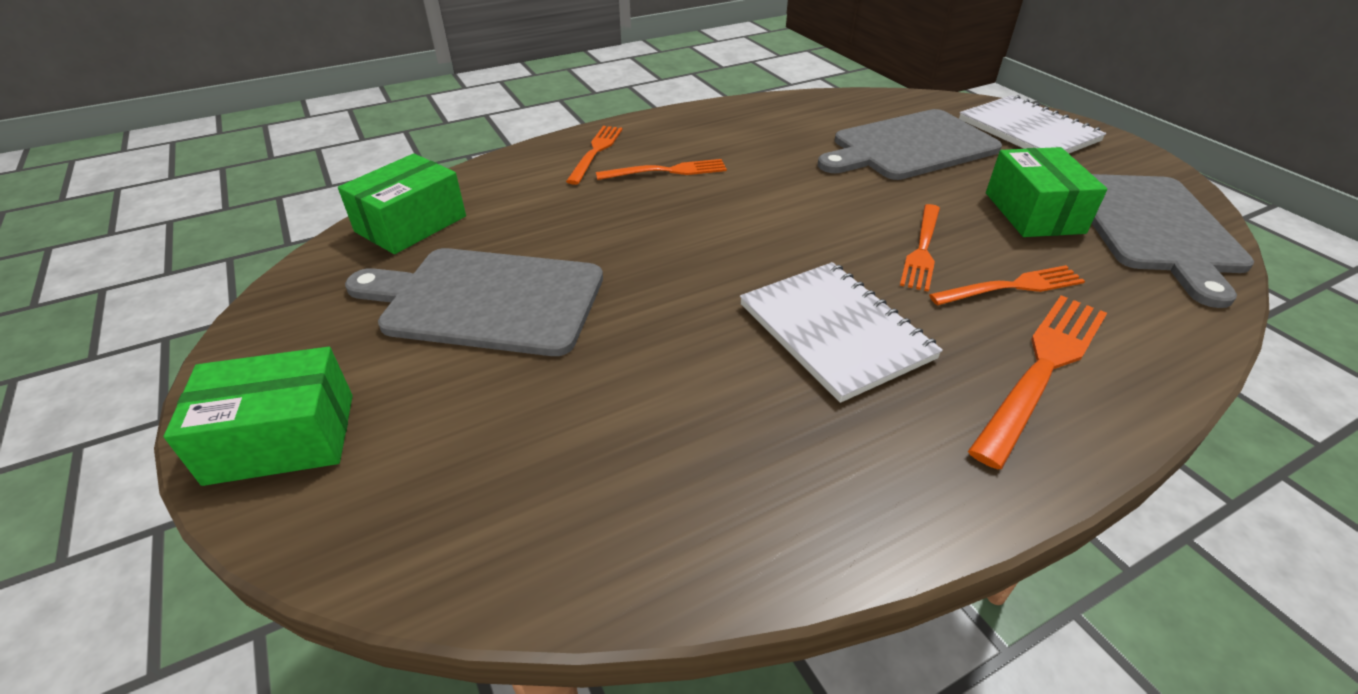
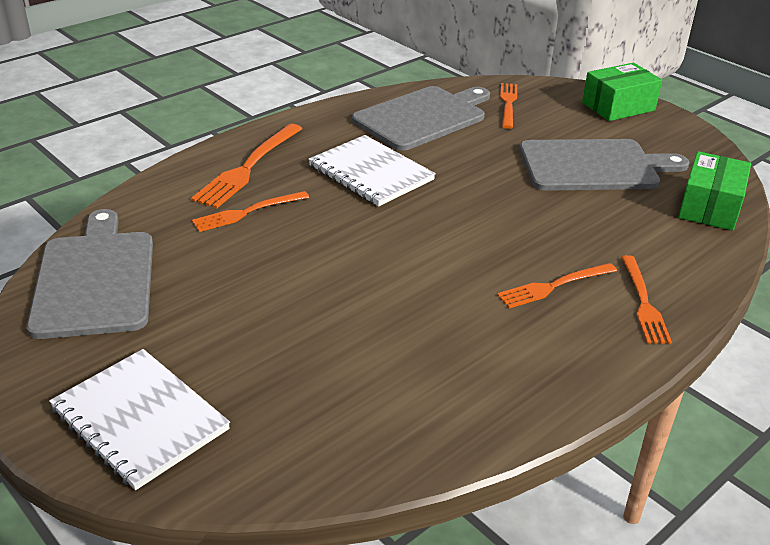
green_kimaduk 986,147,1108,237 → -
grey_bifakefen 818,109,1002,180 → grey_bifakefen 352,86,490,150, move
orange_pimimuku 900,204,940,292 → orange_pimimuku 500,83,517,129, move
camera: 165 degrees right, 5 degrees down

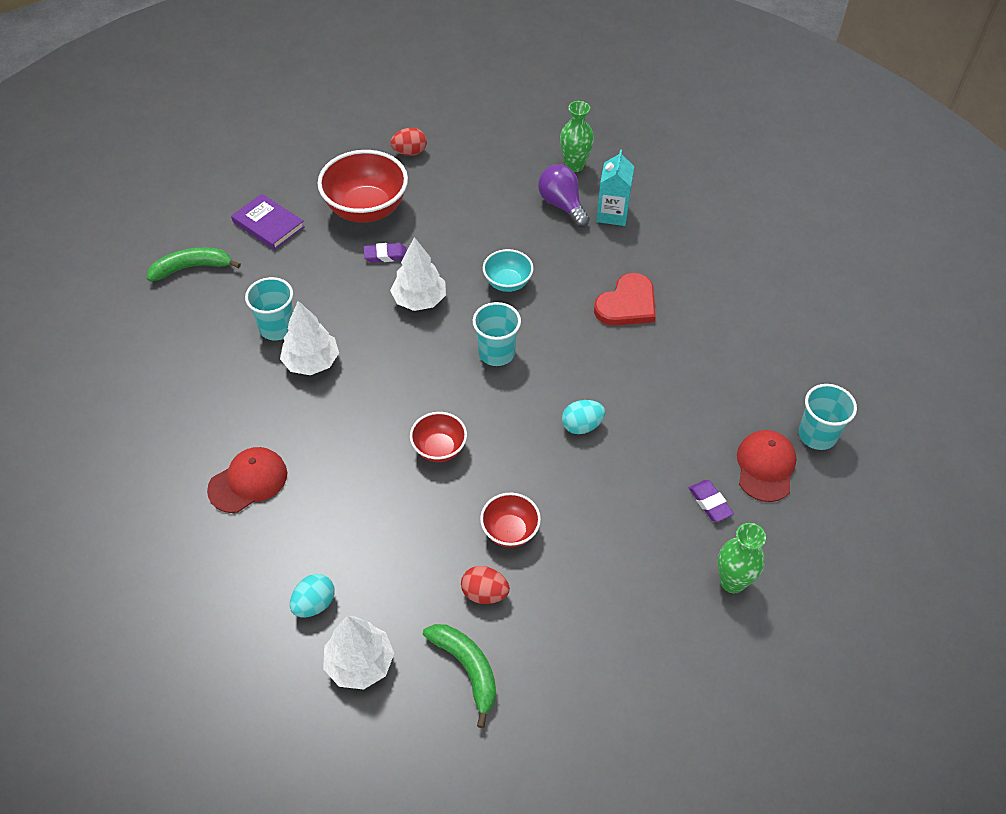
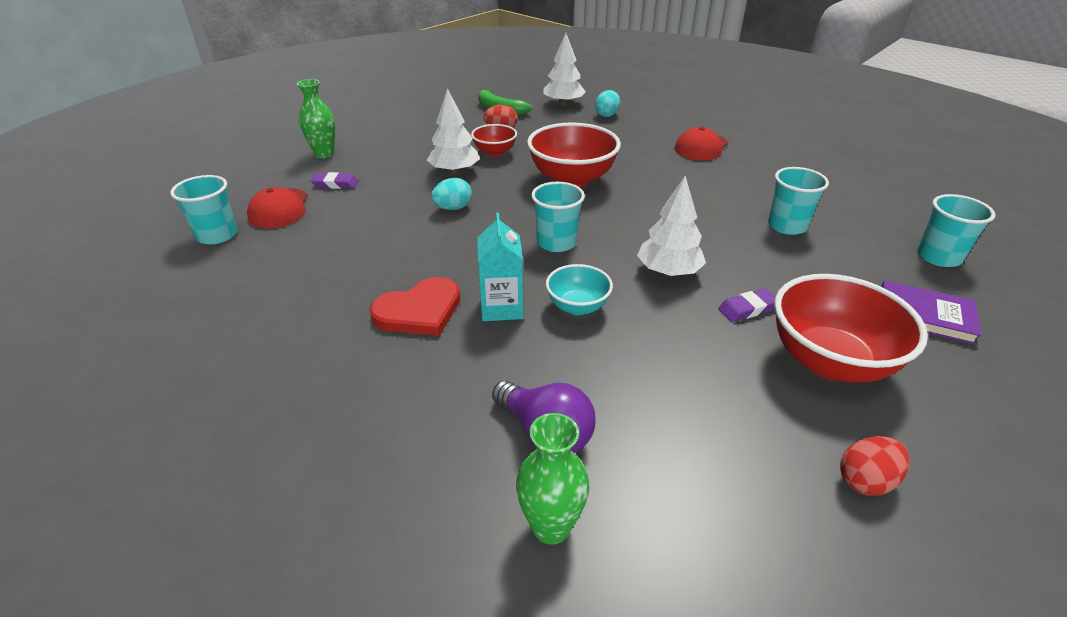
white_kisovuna 280,301,339,375 → white_kisovuna 427,88,480,174, move
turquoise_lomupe 596,149,634,226 → turquoise_lomupe 477,213,524,321, move
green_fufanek 147,247,241,281 → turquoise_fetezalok 917,194,996,267
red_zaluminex 594,273,656,326 → red_zaluminex 370,277,460,336, 150 degrees counterclockwise
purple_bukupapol 689,480,734,522 → purple_bukupapol 311,172,359,189, 45 degrees counterclockwise
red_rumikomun 410,412,467,462 → red_rumikomun 527,123,621,187, x1.84
camera: 165 degrees right, 15 degrees down

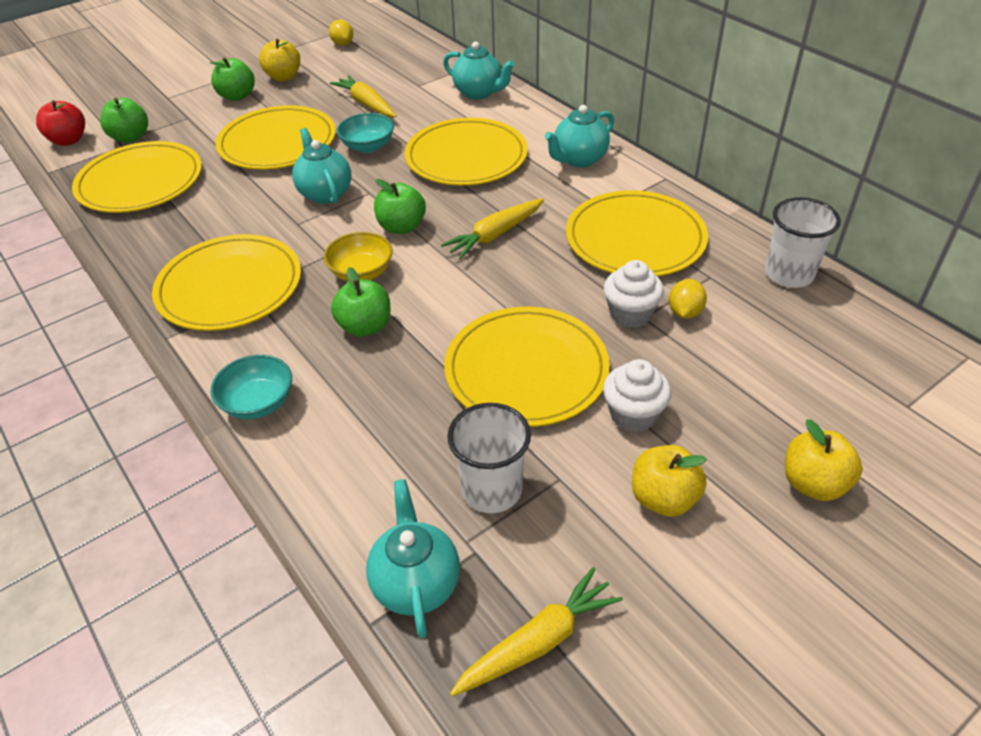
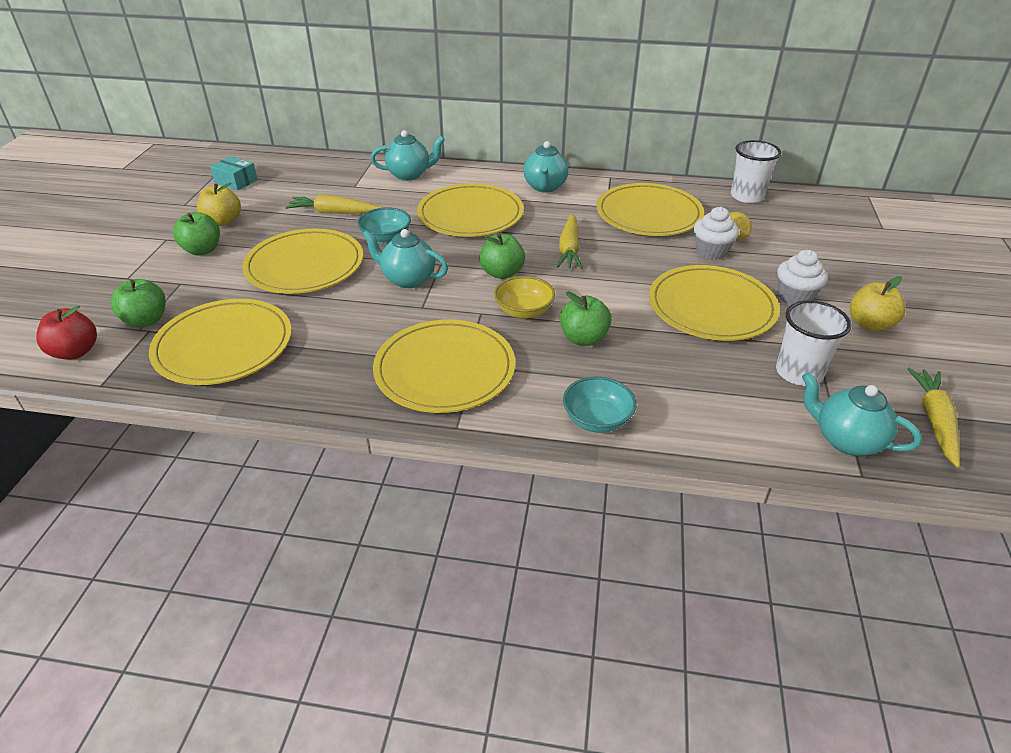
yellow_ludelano 785,419,863,501 → -
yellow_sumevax 329,20,353,46 → turquoise_kimaduk 210,156,258,191
camera: 45 degrees left, 5 degrees down

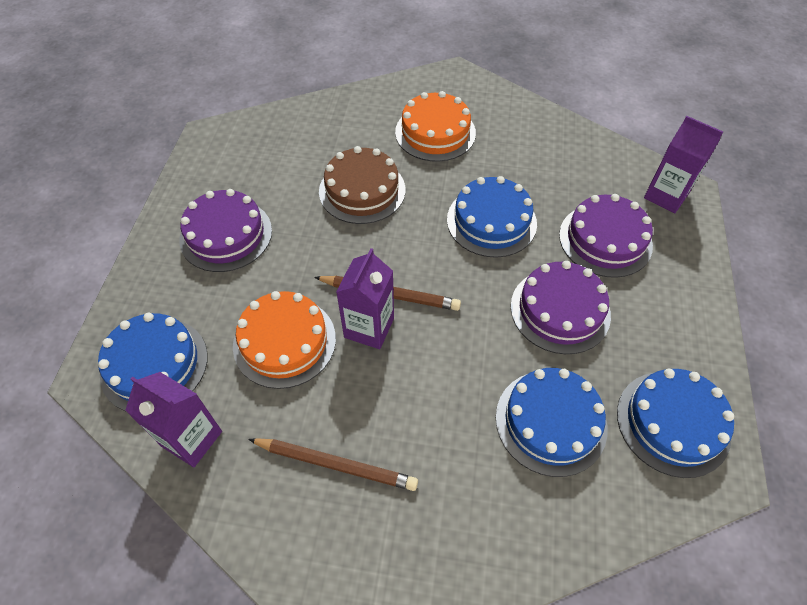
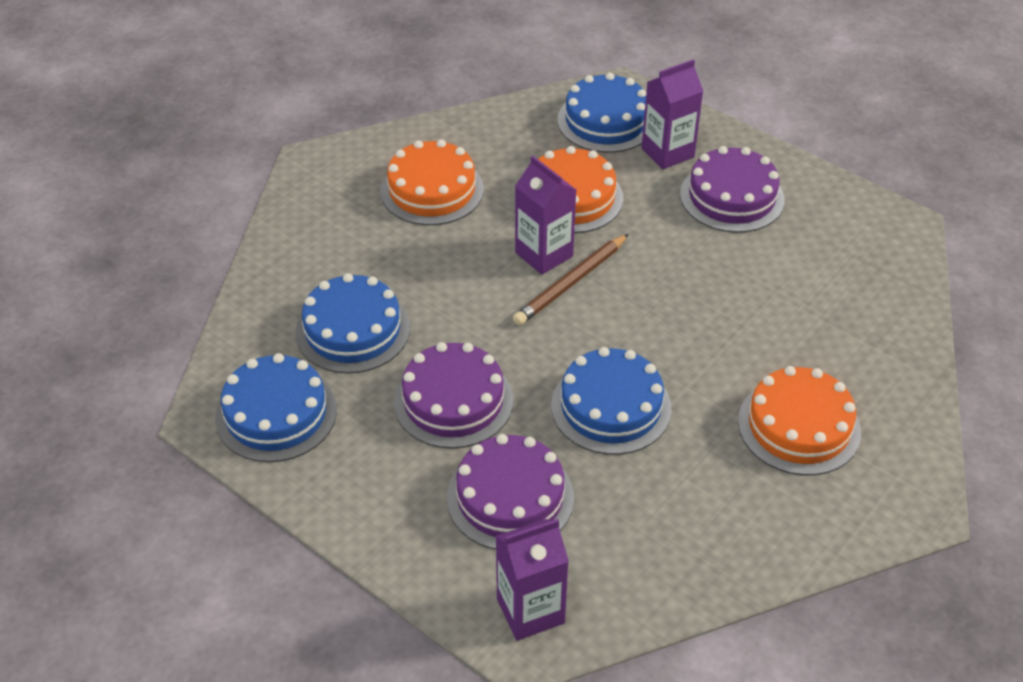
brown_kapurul 319,146,405,224 → -
purple_lomupe 125,372,222,467 → purple_lomupe 641,59,703,169, move
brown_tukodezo 248,438,418,491 → orange_kapurul 380,139,484,225
camera: 120 degrees right, 10 degrees down

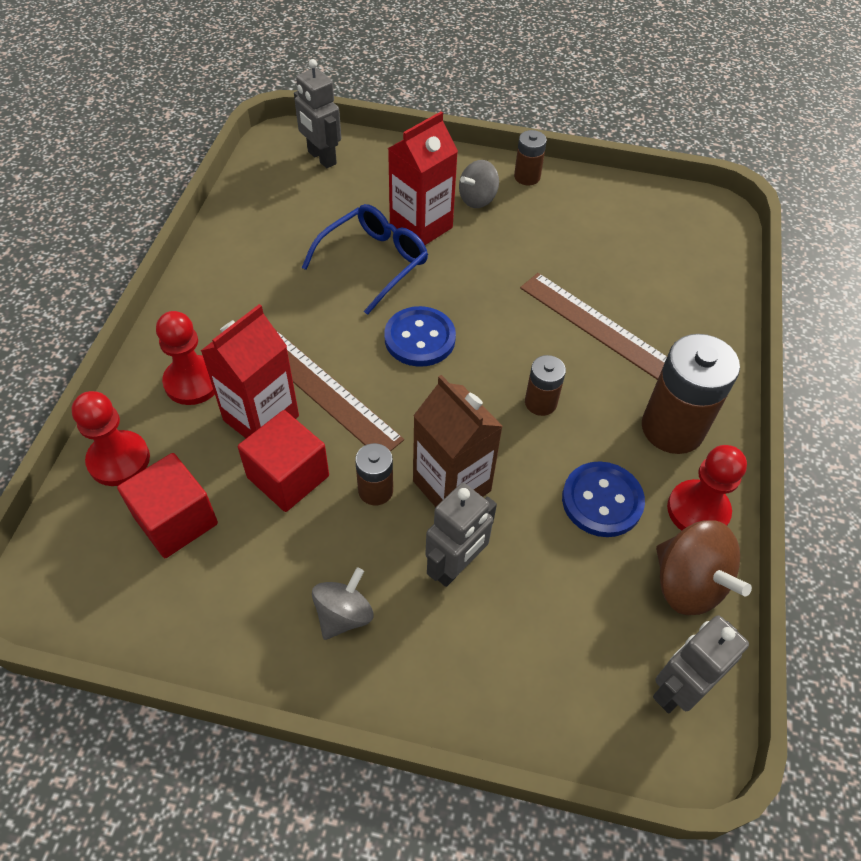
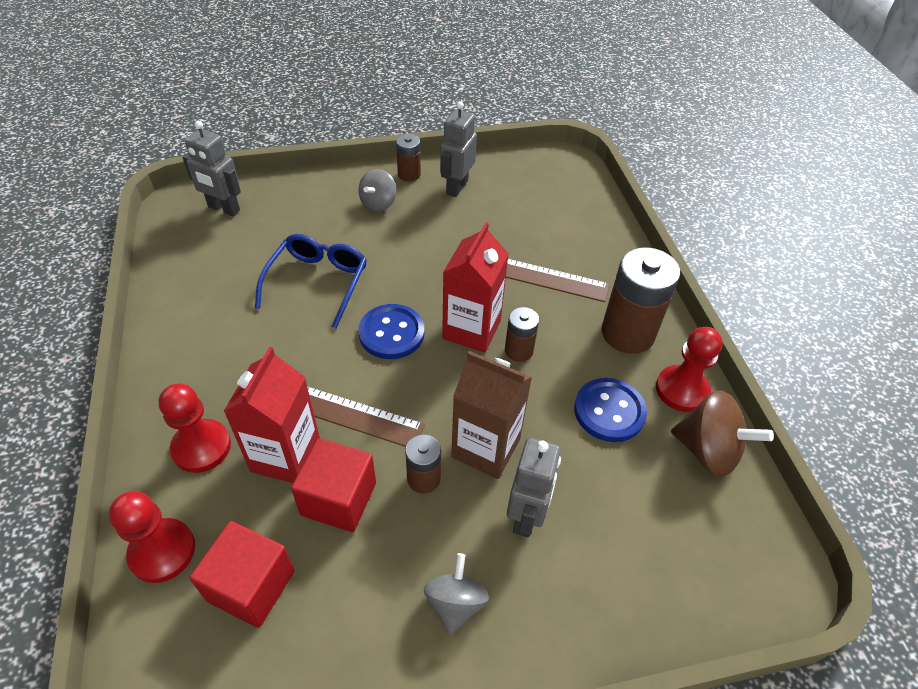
red_lomupe 388,111,458,245 → red_lomupe 442,222,509,353, move
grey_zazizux 653,615,749,713 → grey_zazizux 440,101,477,197, move
camera: 25 degrees left, 5 degrees down

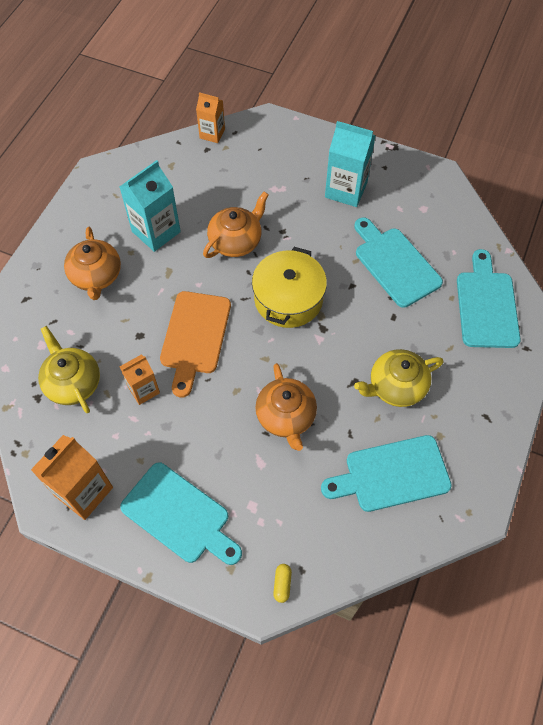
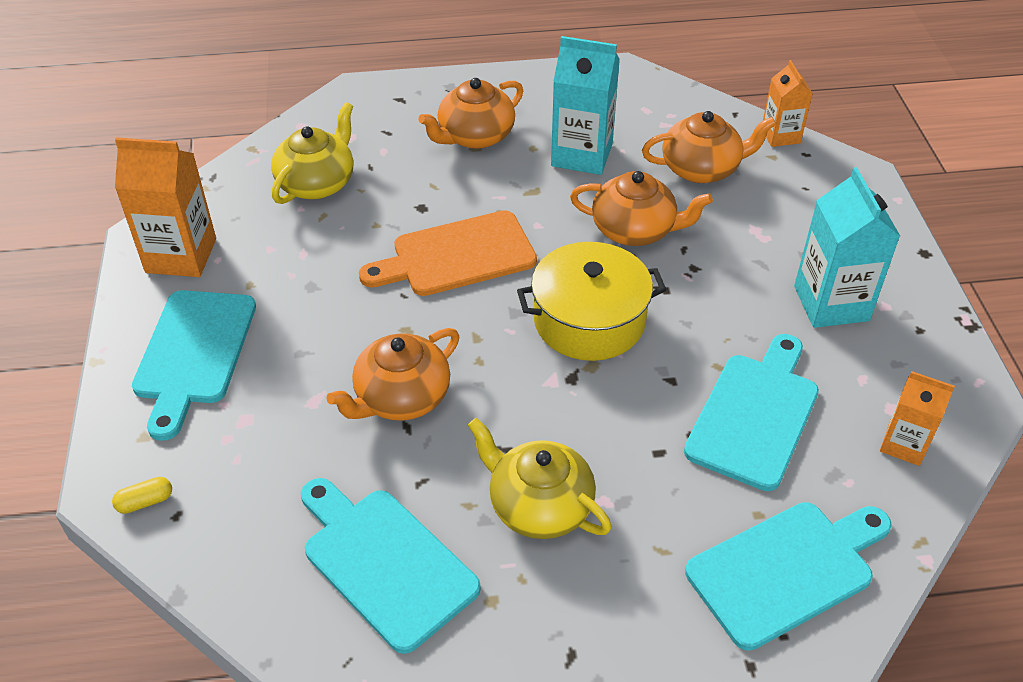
- → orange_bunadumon 642,111,776,183
orange_lomupe 120,354,160,405 → orange_lomupe 880,371,955,466, move
camera: 60 degrees right, 15 degrees down

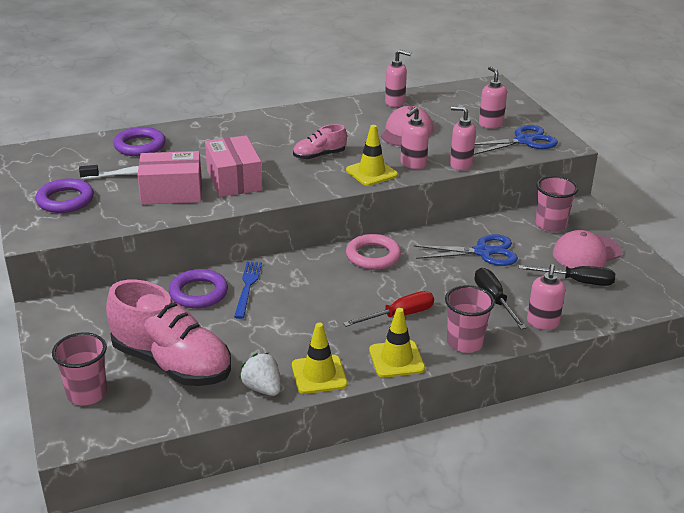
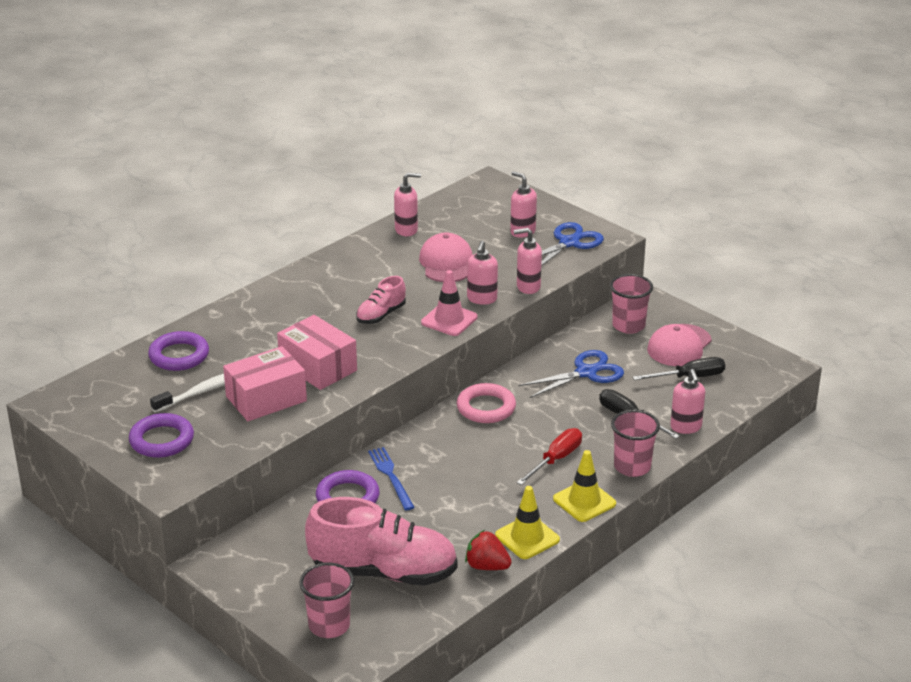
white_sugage 239,353,280,396 → red_sugage 465,530,512,570
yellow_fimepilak 346,125,398,186 → pink_fimepilak 421,270,478,336
camera: 25 degrees left, 0 degrees up

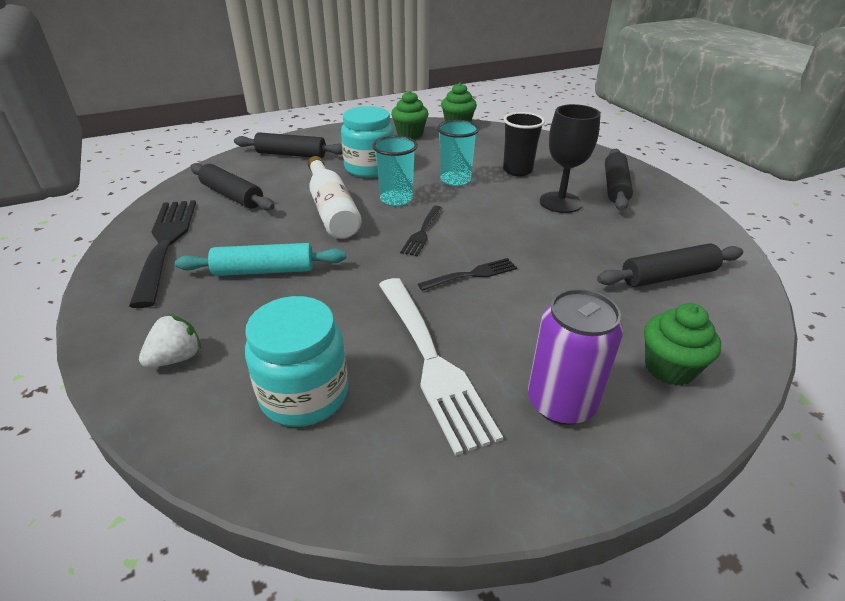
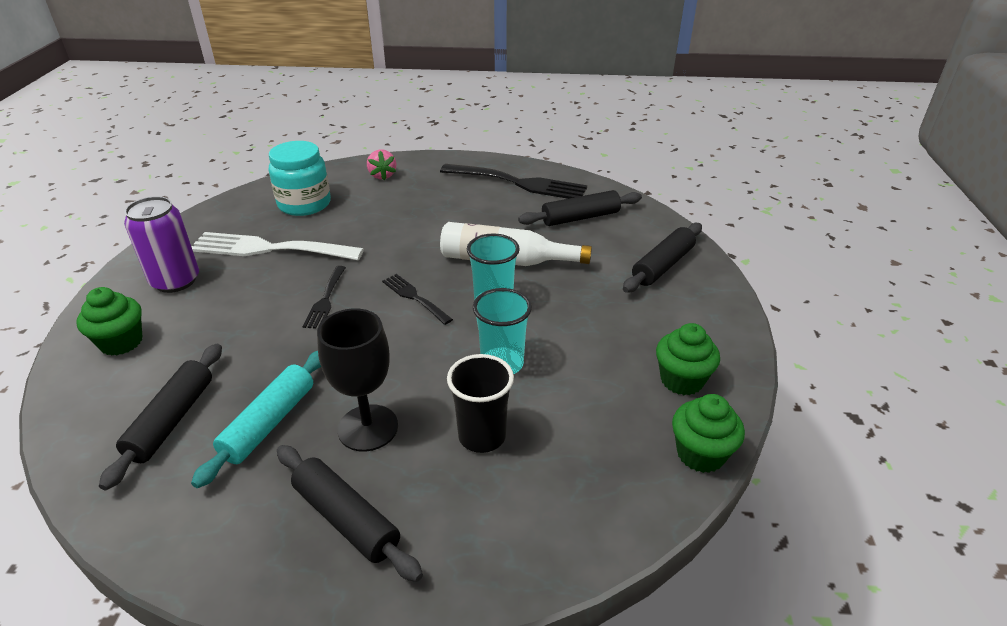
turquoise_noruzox 341,106,394,178 → -
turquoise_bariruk 175,243,346,276 → turquoise_bariruk 191,351,321,488, move
white_sugage 139,314,201,368 → pink_sugage 367,149,396,180
camera: 120 degrees right, 0 degrees up

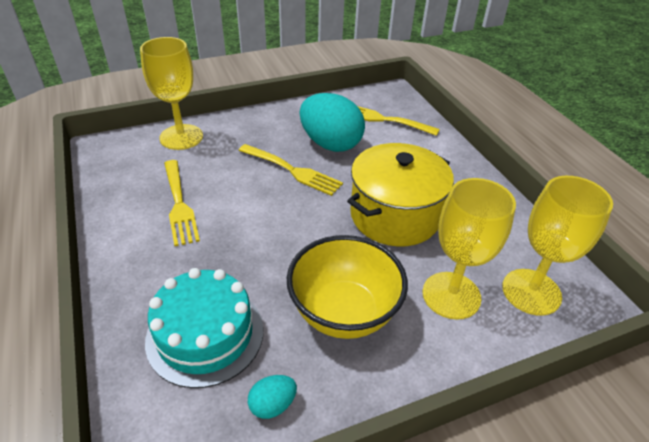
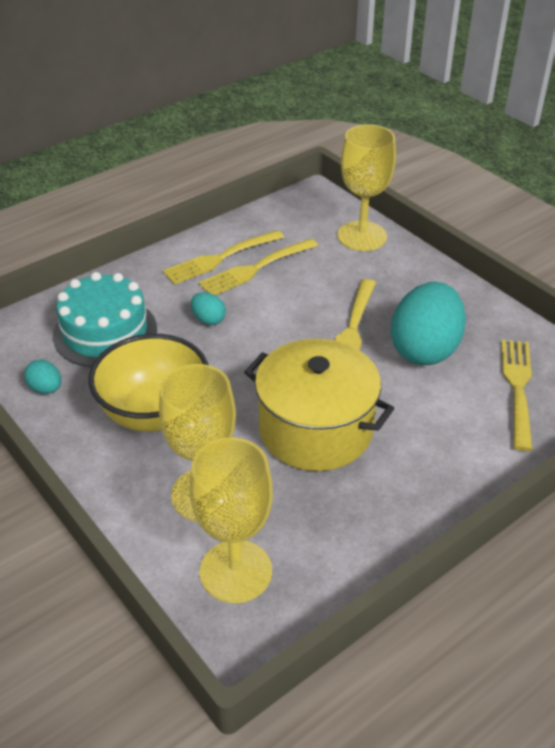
- → yellow_pimimuku 163,230,284,285
- → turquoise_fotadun 191,292,226,325
camera: 75 degrees right, 0 degrees up

